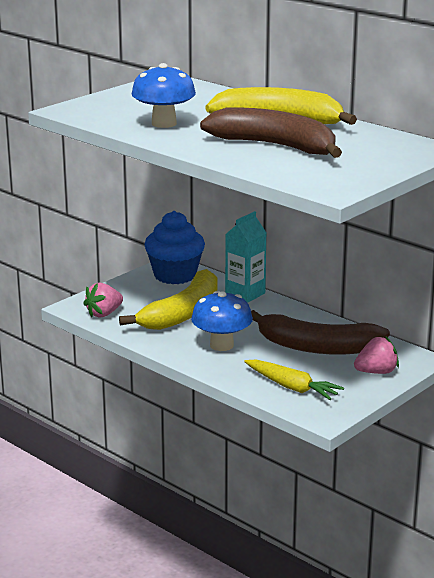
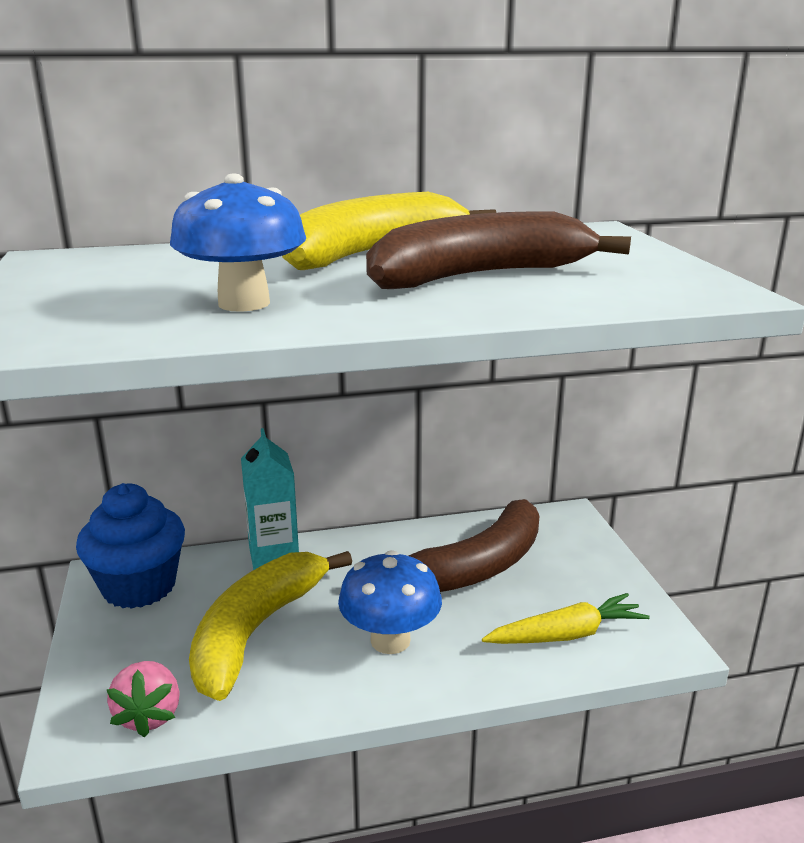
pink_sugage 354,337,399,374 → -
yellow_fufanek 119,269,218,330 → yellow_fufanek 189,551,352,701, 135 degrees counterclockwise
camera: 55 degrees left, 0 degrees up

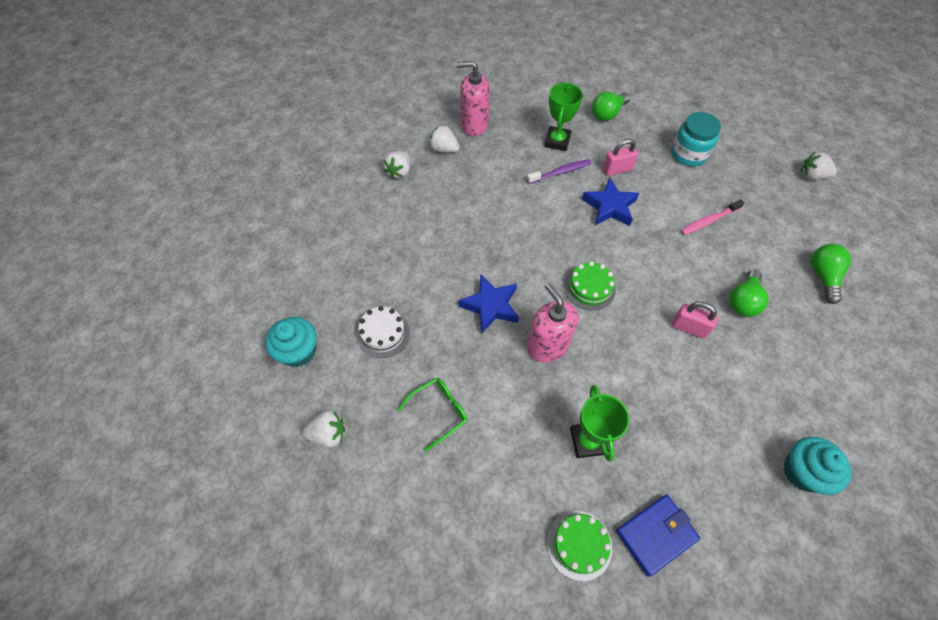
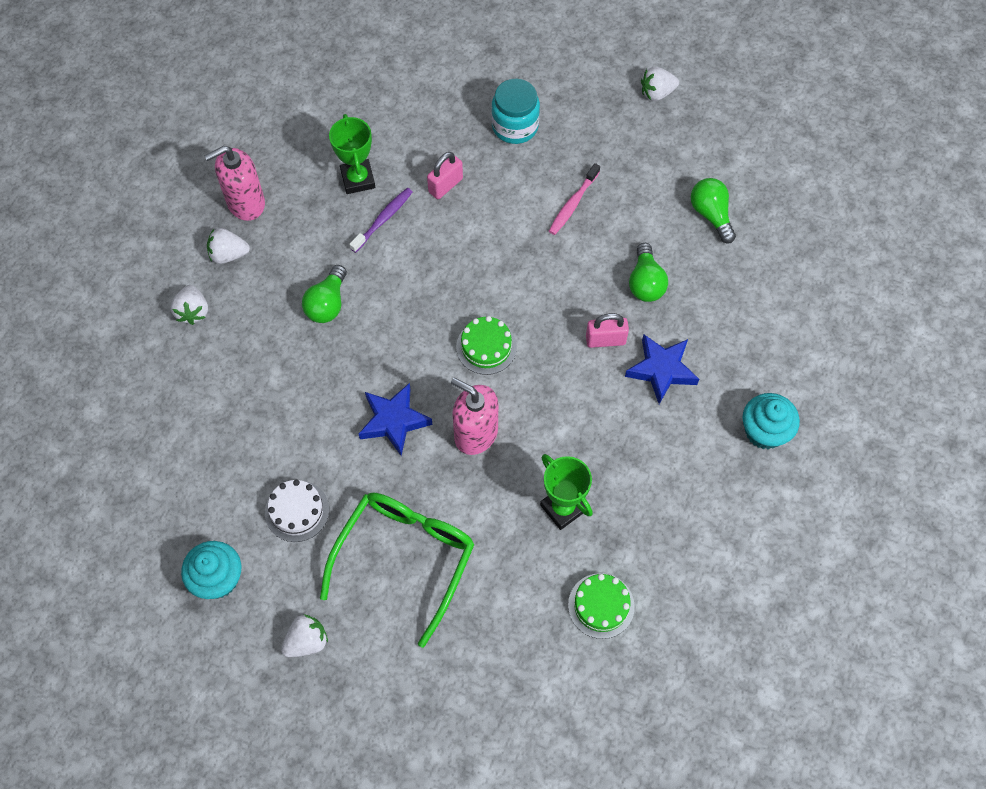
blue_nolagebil 616,495,700,577 → -
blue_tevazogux 582,177,639,226 → blue_tevazogux 625,334,699,404, move
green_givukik 592,91,630,121 → green_givukik 302,265,347,323, move
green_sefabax 398,378,468,452 → green_sefabax 320,492,475,647, x1.96
camera: 30 degrees left, 5 degrees up

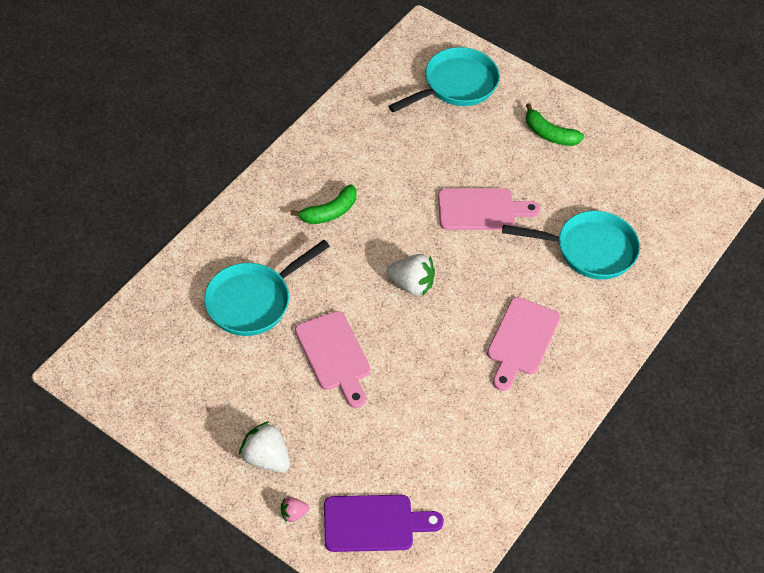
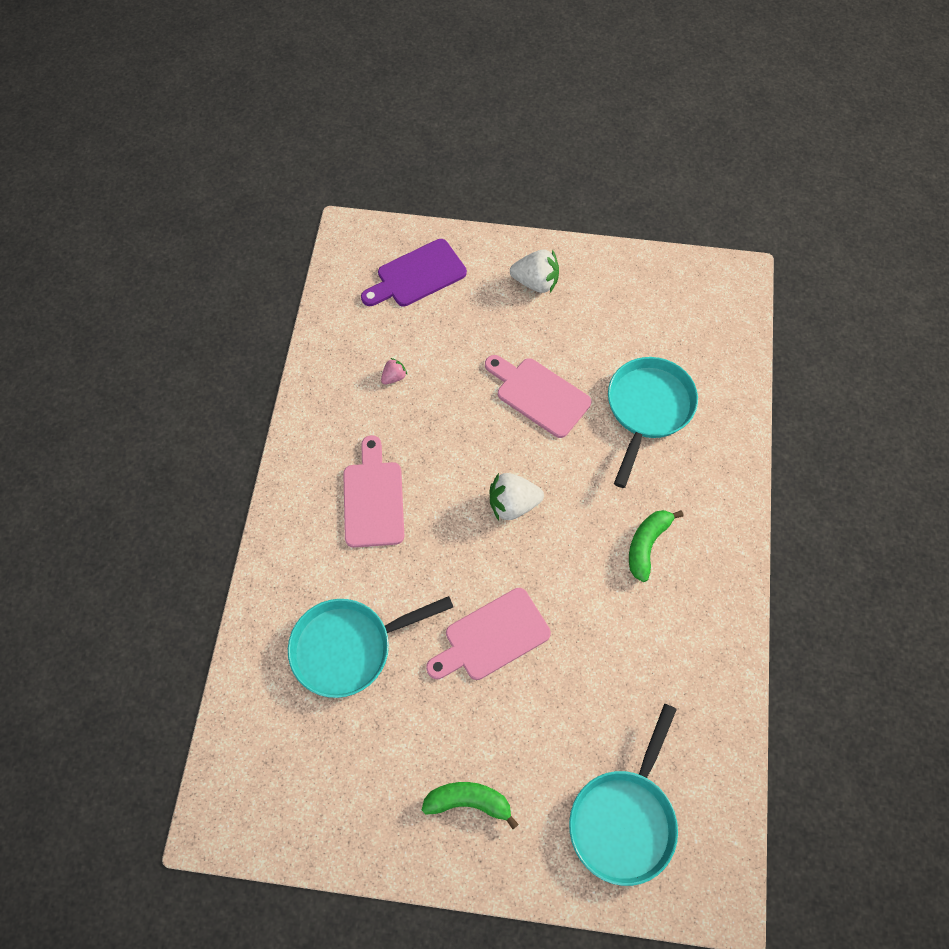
pink_sugage 281,497,309,523 → pink_sugage 381,358,407,385, move
camera: 155 degrees right, 10 degrees up

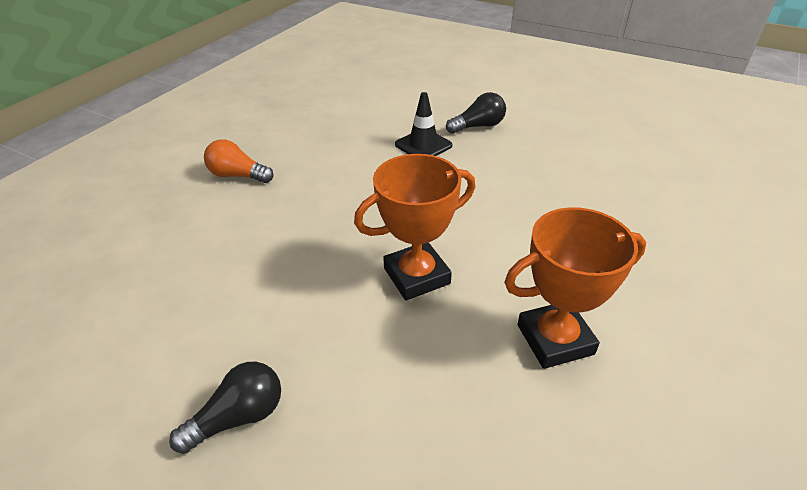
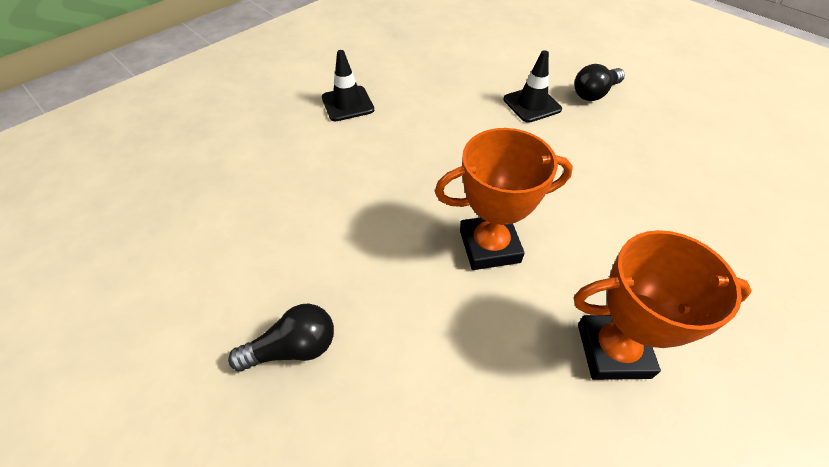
orange_givukik 204,139,274,183 → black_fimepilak 322,50,374,121
black_givukik 446,92,506,134 → black_givukik 574,64,625,101, 150 degrees clockwise
camera: 15 degrees right, 10 degrees up

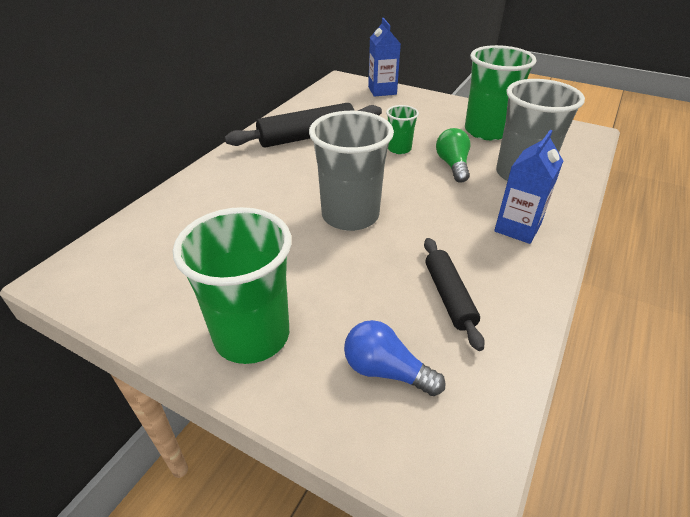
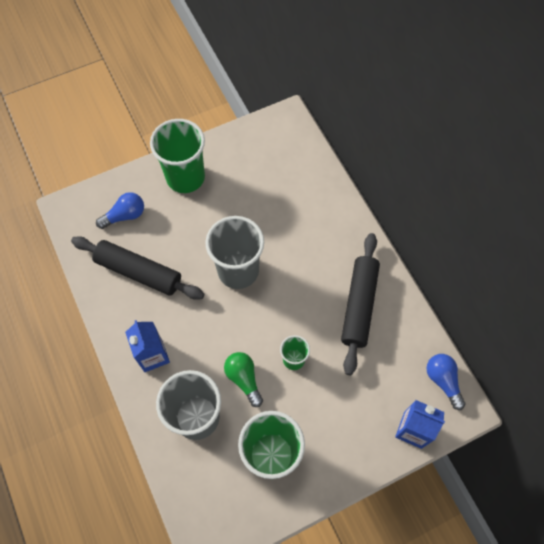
- → blue_givukik 426,354,466,410
green_givukik 436,128,470,183 → green_givukik 224,352,263,407, 150 degrees counterclockwise
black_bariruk 424,238,485,351 → black_bariruk 71,236,204,300, x1.63
camera: 125 degrees right, 25 degrees up

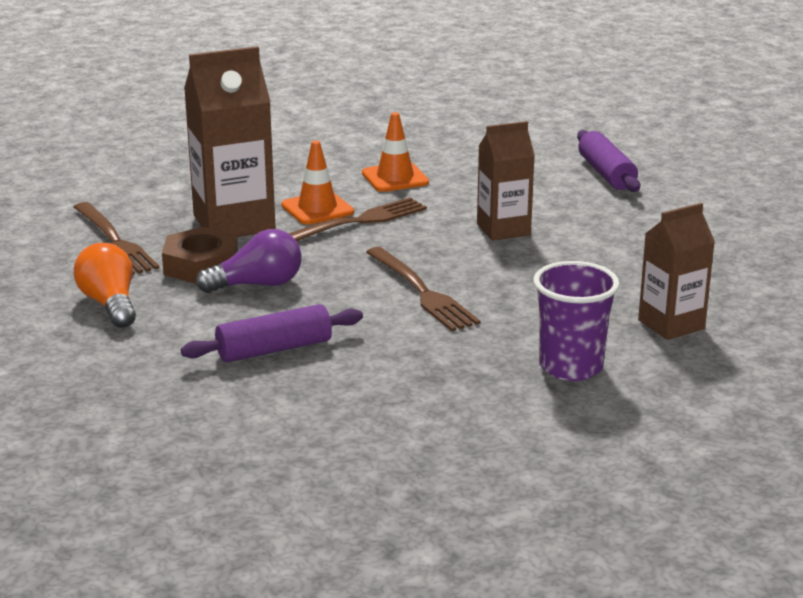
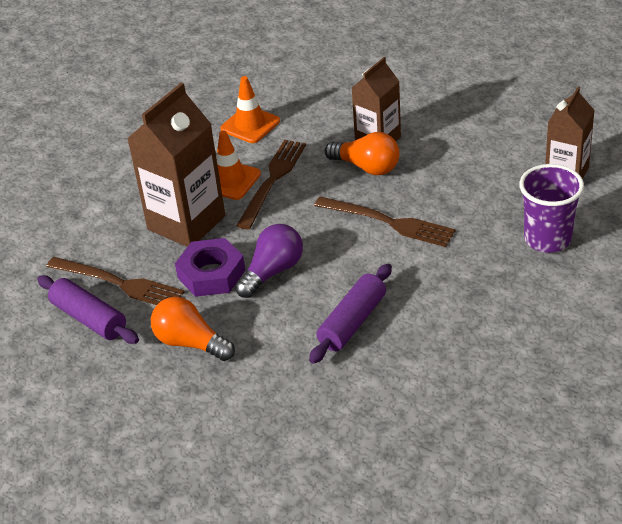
- → orange_givukik 325,132,399,175
purple_bariruk 577,130,640,192 → purple_bariruk 37,275,139,344, move
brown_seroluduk 162,227,238,284 → purple_seroluduk 175,238,245,297
camera: 30 degrees left, 15 degrees up

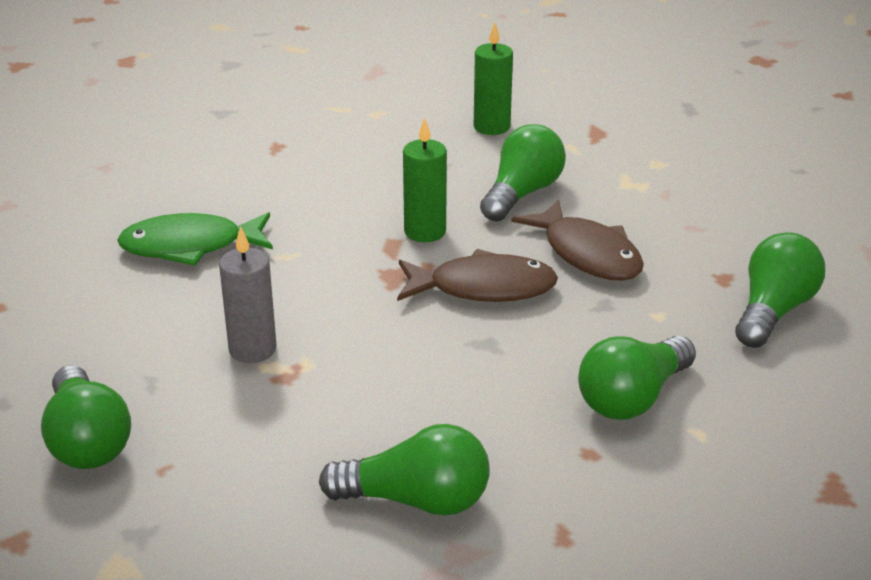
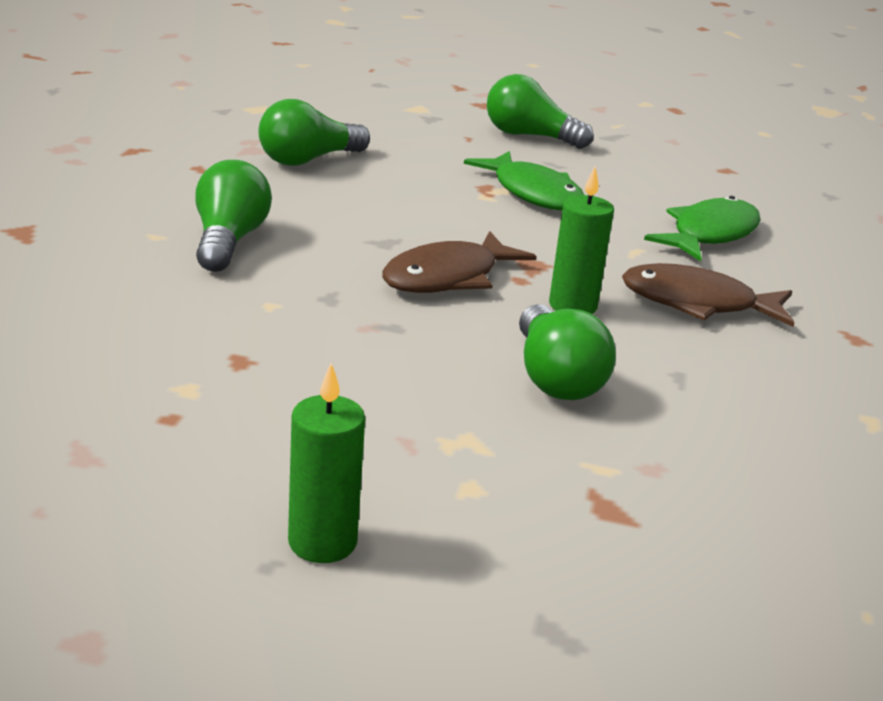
green_givukik 735,232,825,348 → -
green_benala 474,22,513,135 → green_benala 288,363,365,563, move
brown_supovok 511,200,644,281 → brown_supovok 622,263,794,327, move
grey_benala 219,226,277,363 → green_supovok 464,151,584,211
camera: 135 degrees right, 5 degrees down

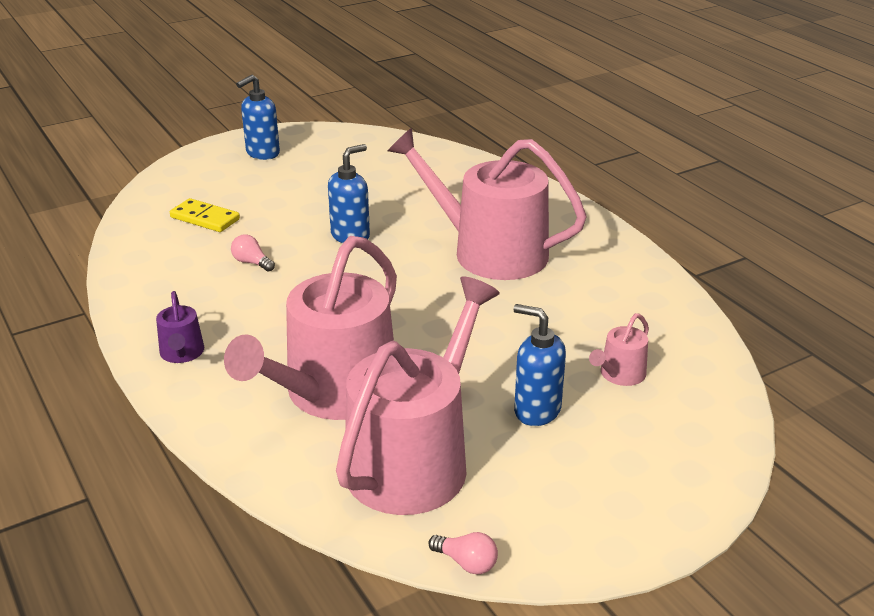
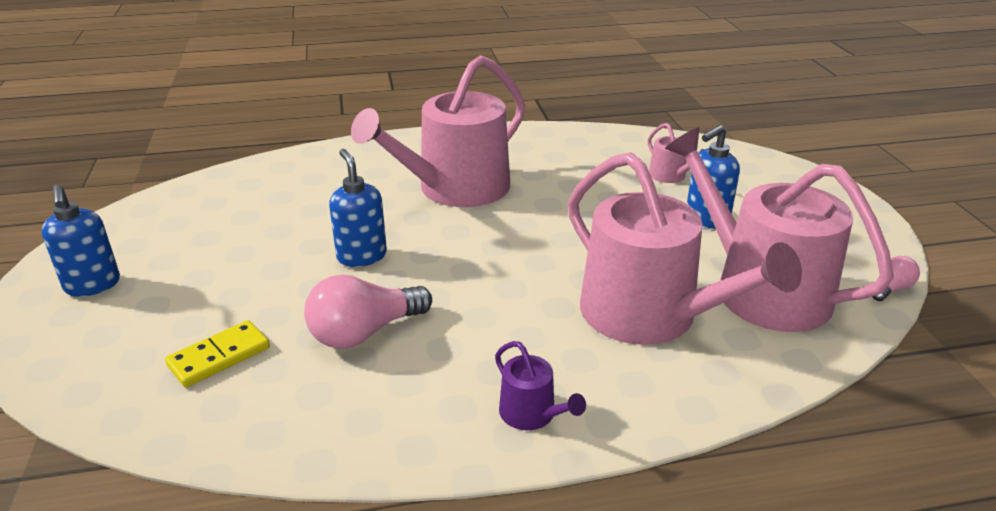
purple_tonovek 156,291,204,363 → purple_tonovek 495,341,586,430, 45 degrees clockwise
pink_givukik 231,234,275,272 → pink_givukik 304,274,432,349, x2.01
camera: 70 degrees left, 0 degrees up

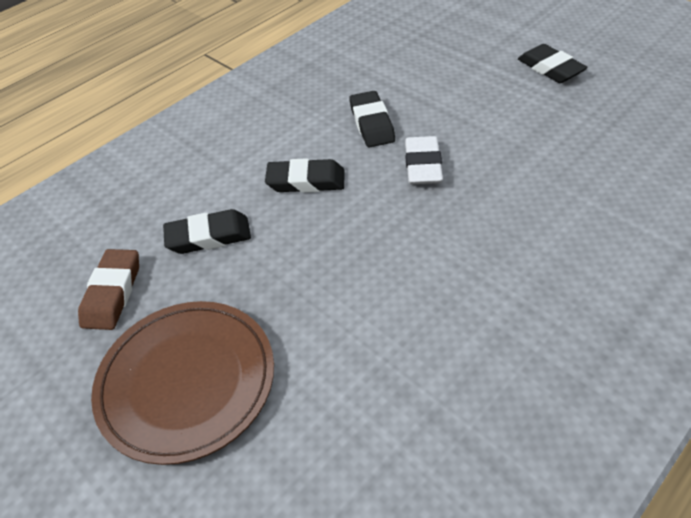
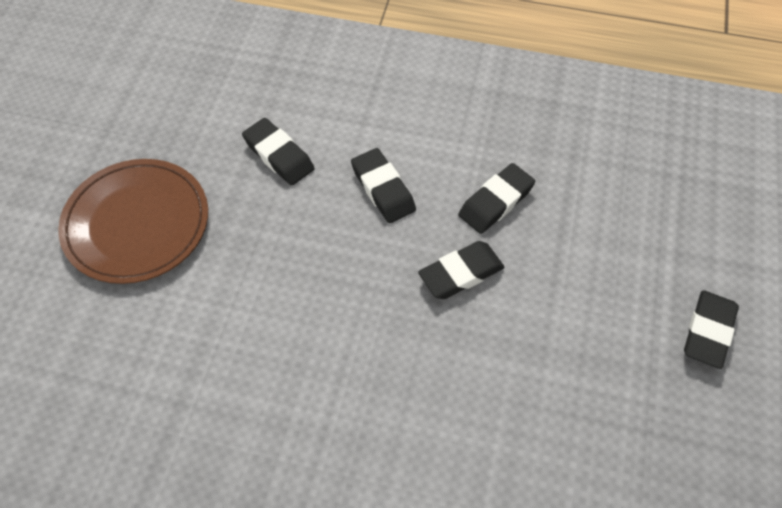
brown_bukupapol 78,249,139,330 → -
white_bukupapol 405,136,443,184 → black_bukupapol 418,241,504,299
camera: 55 degrees right, 10 degrees up

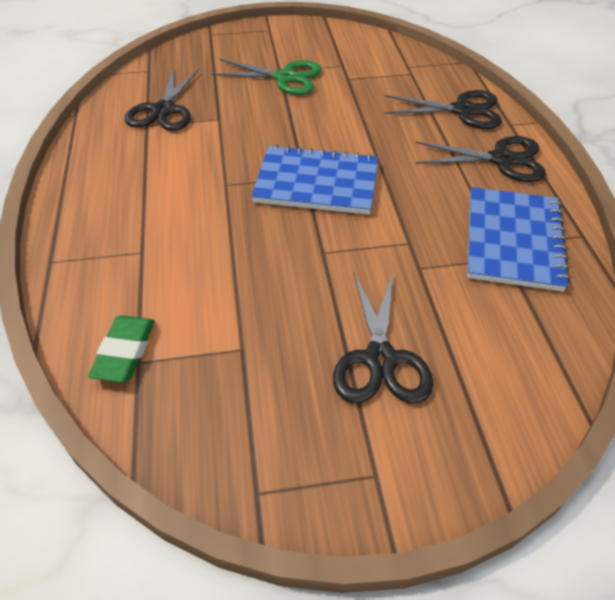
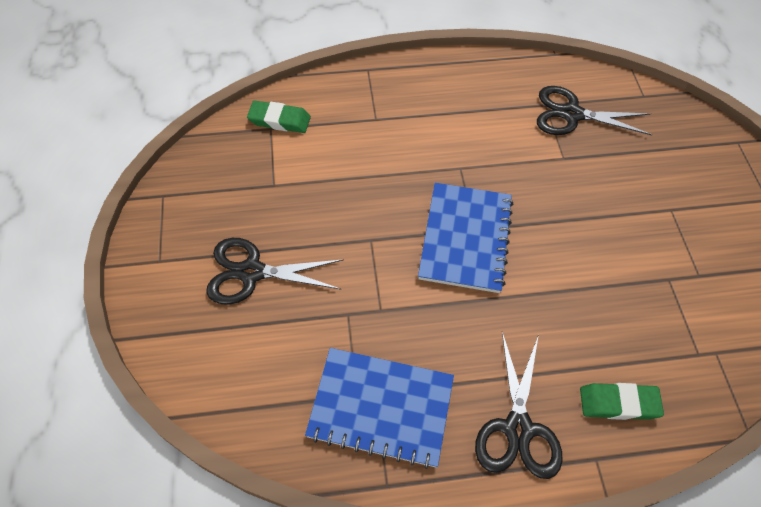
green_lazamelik 211,59,322,95 → -
black_lazamelik 384,90,502,129 → green_bukupapol 580,383,664,420
camera: 90 degrees right, 10 degrees up

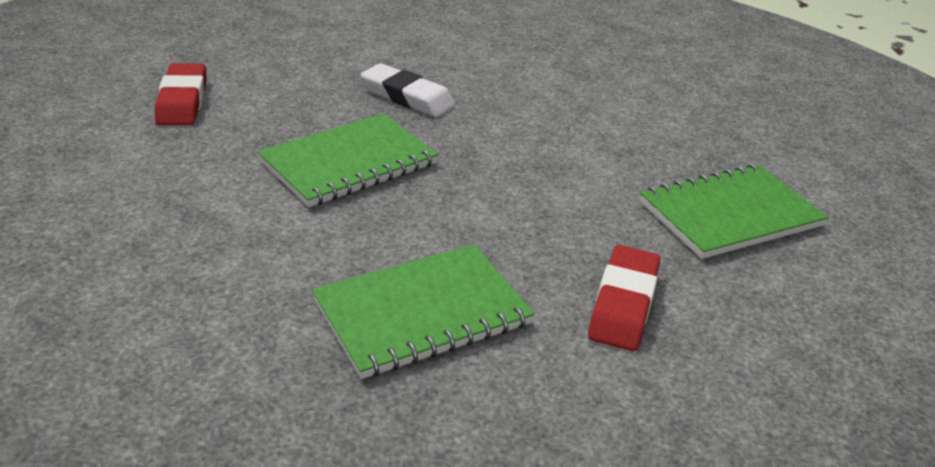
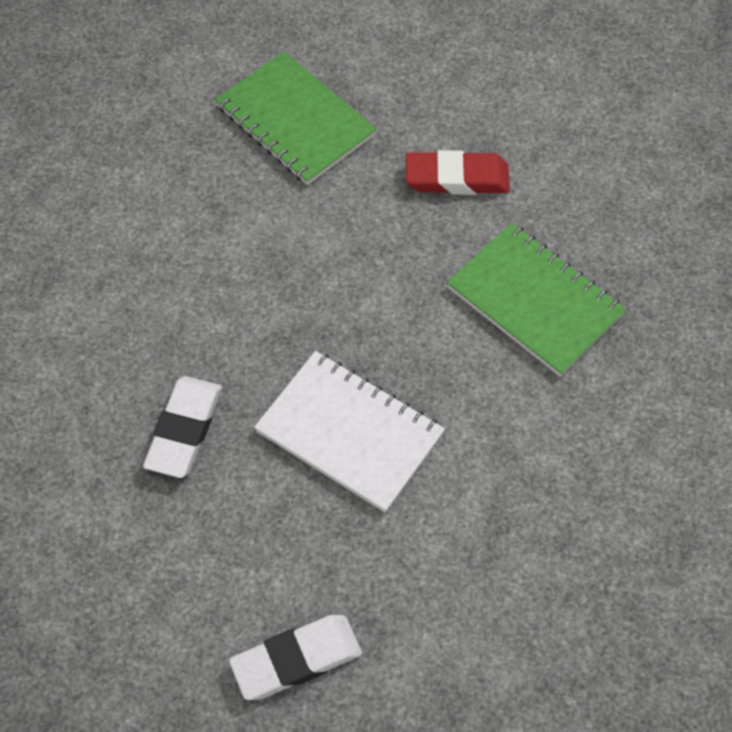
red_bukupapol 155,63,206,125 → white_bukupapol 229,615,362,700
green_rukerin 257,113,438,207 → white_rukerin 254,351,445,513
camera: 105 degrees left, 25 degrees up

